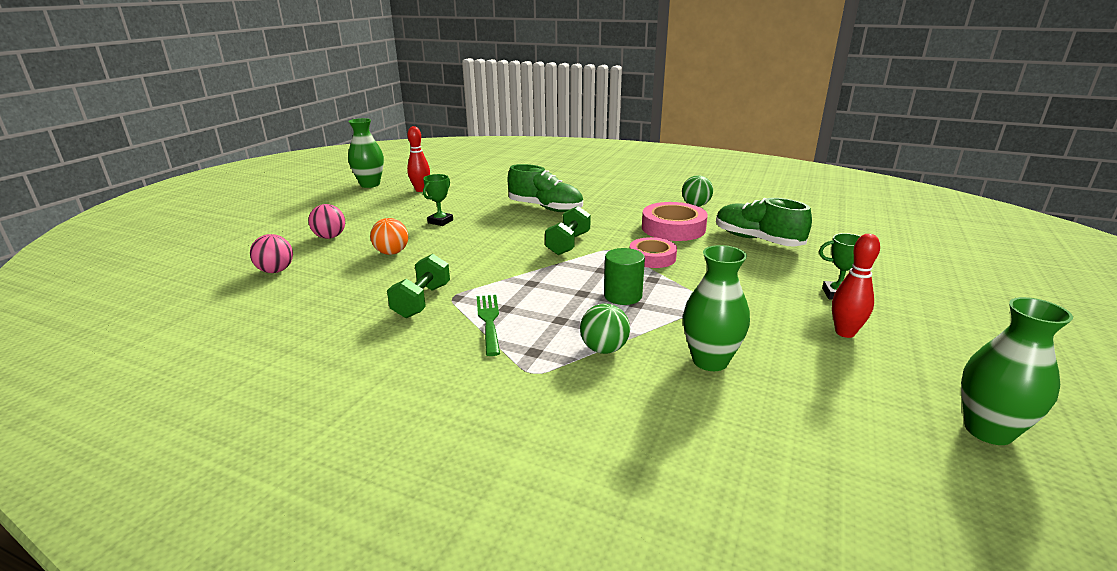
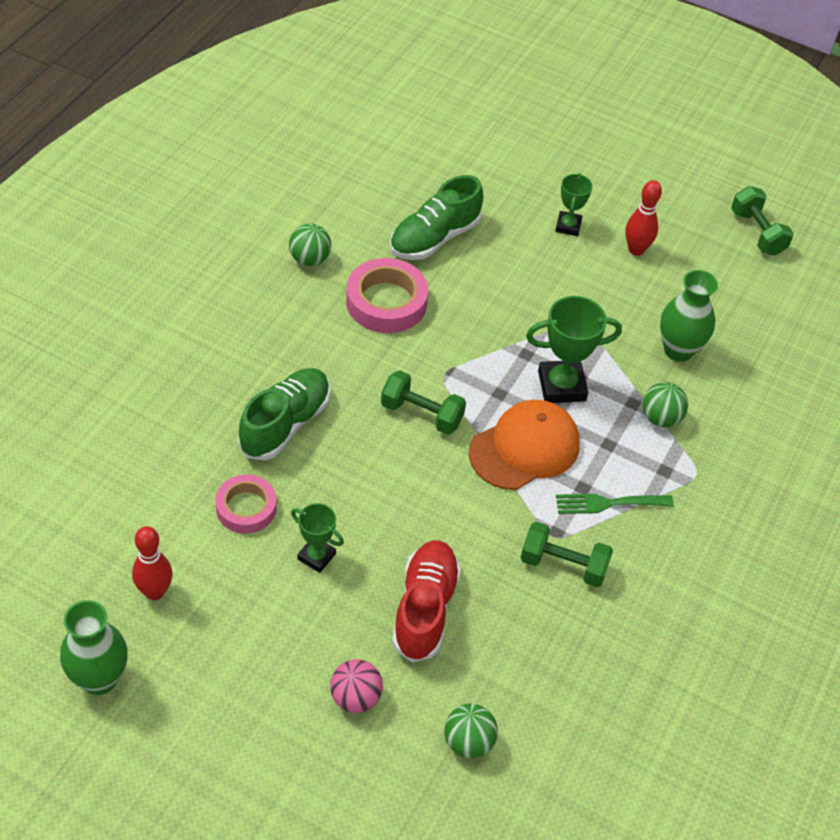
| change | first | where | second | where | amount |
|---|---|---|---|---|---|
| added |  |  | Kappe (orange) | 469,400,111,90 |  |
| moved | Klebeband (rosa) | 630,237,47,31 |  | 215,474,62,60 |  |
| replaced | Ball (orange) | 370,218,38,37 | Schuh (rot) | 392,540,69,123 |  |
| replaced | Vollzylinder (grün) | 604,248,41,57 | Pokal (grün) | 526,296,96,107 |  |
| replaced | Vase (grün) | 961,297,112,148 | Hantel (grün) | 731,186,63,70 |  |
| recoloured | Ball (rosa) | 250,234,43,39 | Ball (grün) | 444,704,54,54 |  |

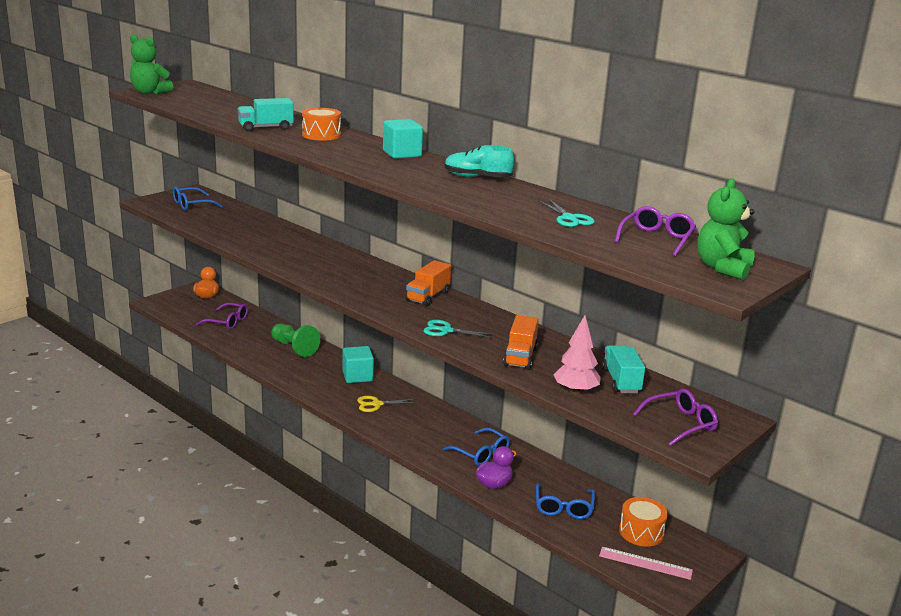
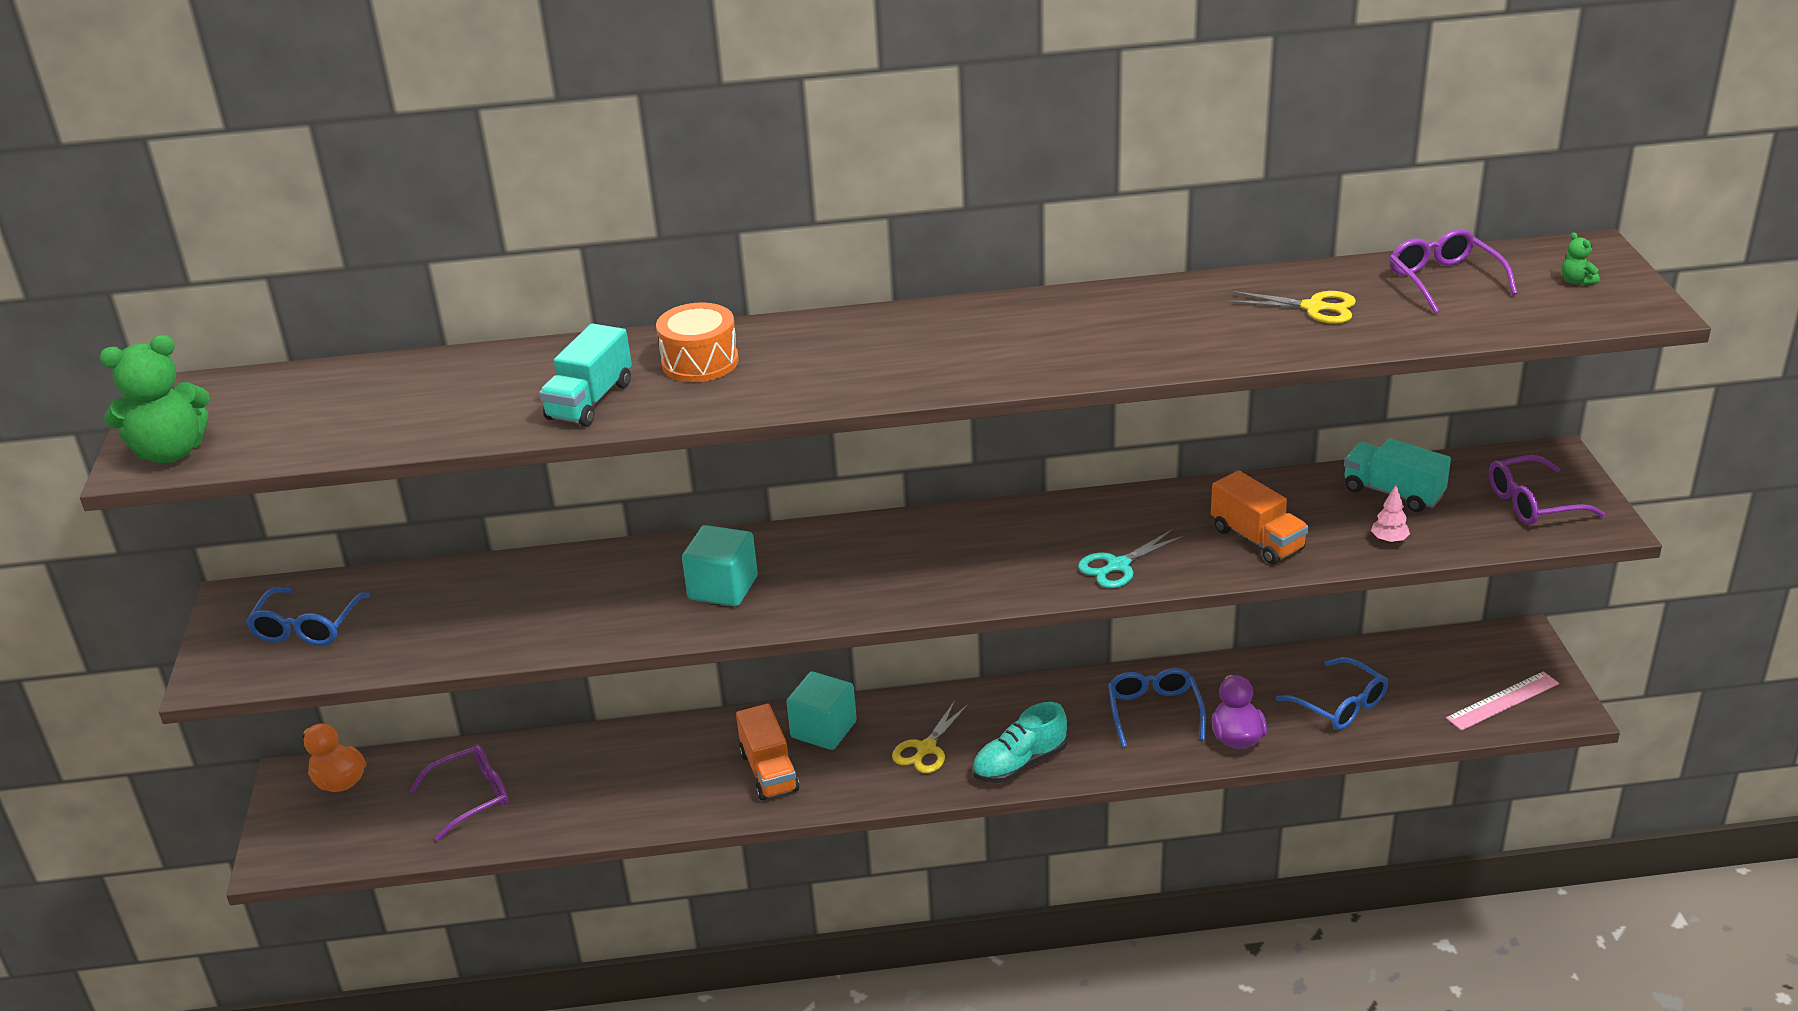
| change | first | where | second | where | amount |
|---|---|---|---|---|---|
| removed | Bauer (grün) | 271,323,49,34 |  |  |  |
| removed | Trommel (orange) | 619,497,49,50 |  |  |  |
| moved | Kubus (türkis) | 383,119,40,40 |  | 682,525,76,81 |  |
| moved | Lastwagen (orange) | 406,260,45,46 |  | 736,703,64,98 |  |
| moved | Schuh (türkis) | 445,145,69,33 |  | 972,702,95,81 |  |
| recoloured | Schere (türkis) | 539,199,56,28 | Schere (gelb) | 1227,291,129,33 |  |
| turned | Brille (blau) | 443,428,67,38 |  | 1108,668,98,79 | 90 degrees counterclockwise |
| turned | Brille (lila) | 633,389,85,57 |  | 1489,455,116,70 | 120 degrees counterclockwise |
| resized | Baum (rosa) | 553,315,48,79 |  | 1371,485,39,58 | x0.52 |
| resized | Teddybär (grün) | 697,178,57,102 |  | 1562,232,38,53 | x0.41 |

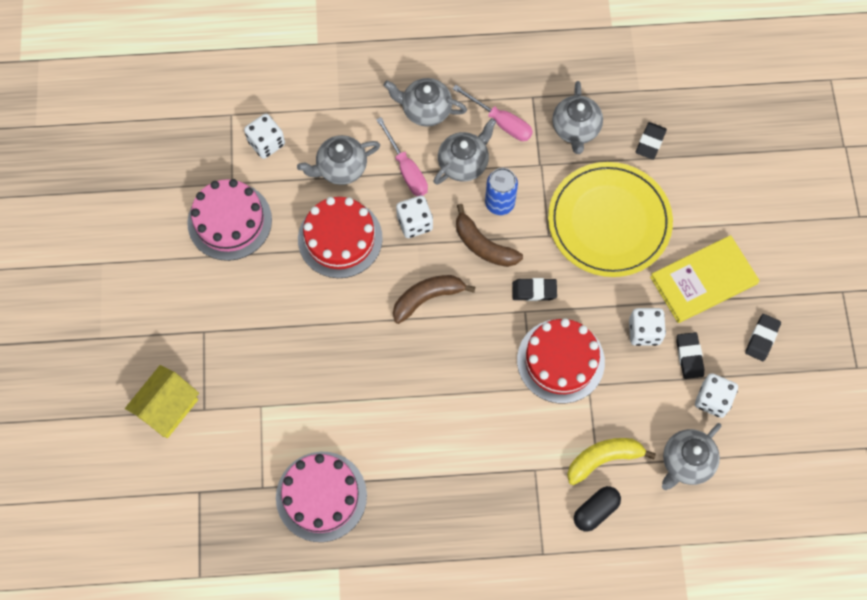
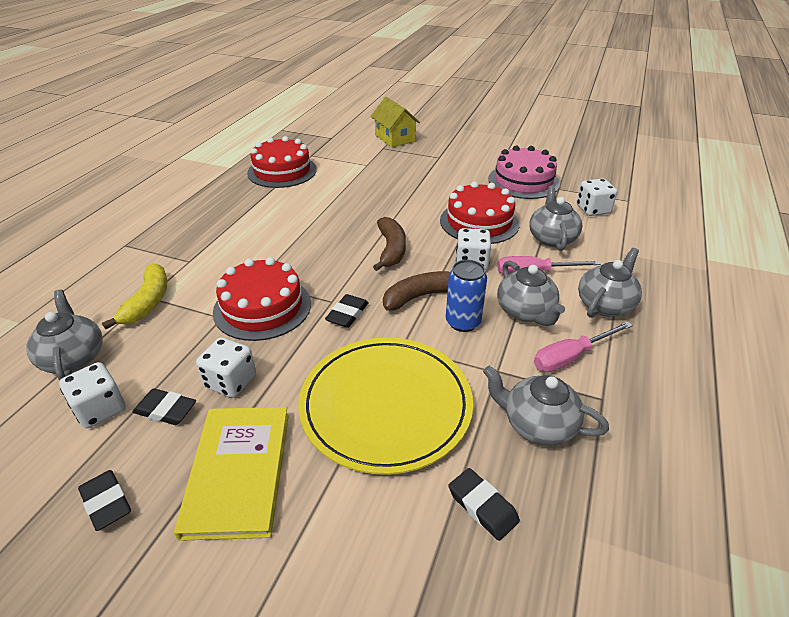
| change | first | where | second | where | amount |
|---|---|---|---|---|---|
| removed | Kapsel (schwarz) | 574,486,47,46 |  |  |  |
| recoloured | Kuchen (rosa) | 276,452,91,90 | Kuchen (rot) | 247,136,70,52 |  |

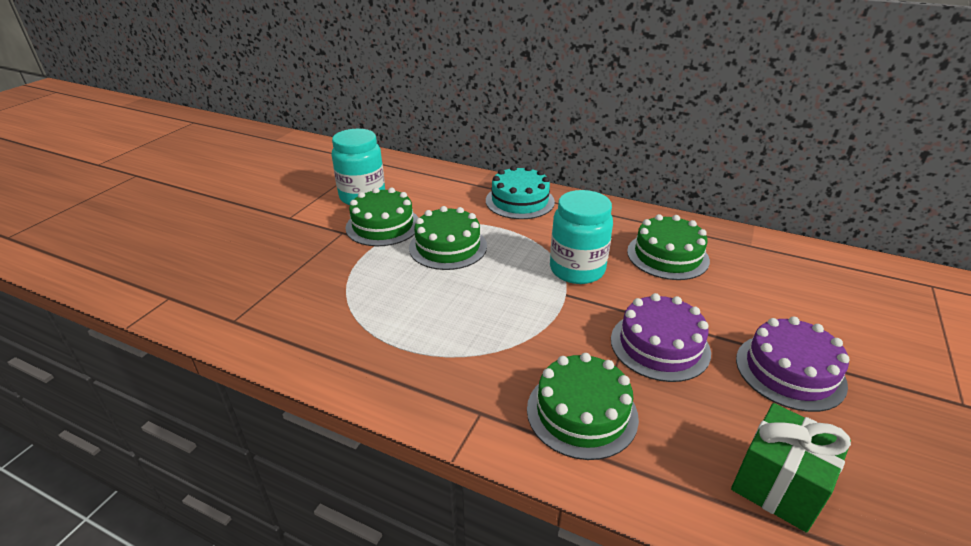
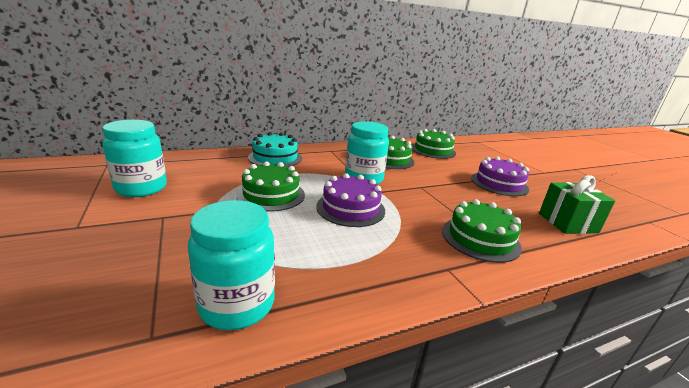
| change | first | where | second | where | amount |
|---|---|---|---|---|---|
| added |  |  | Einmachglas (türkis) | 188,200,87,130 |  |
| moved | Kuchen (grün) | 346,188,73,58 |  | 412,129,44,30 |  |
| moved | Kuchen (lila) | 611,293,100,89 |  | 316,173,69,54 |  |

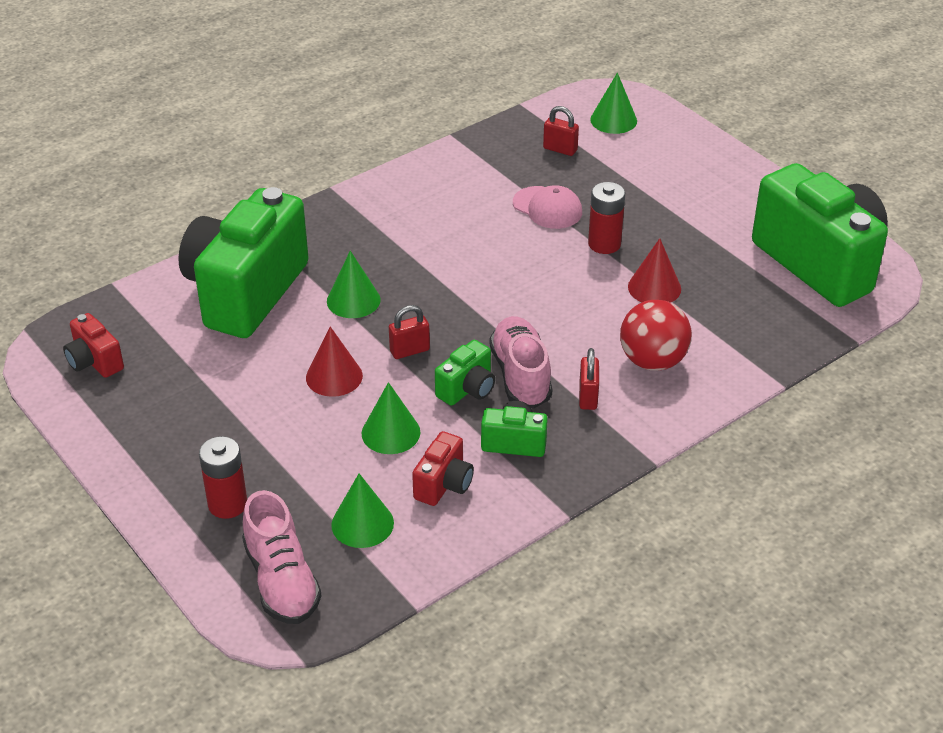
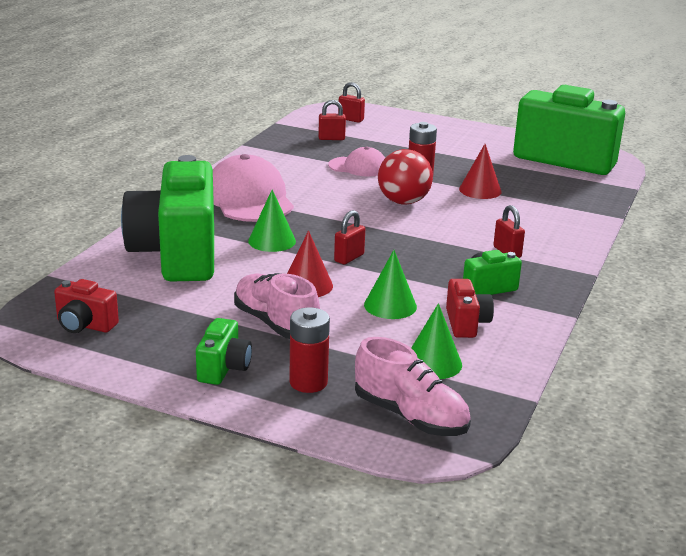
| change | first | where | second | where | amount |
|---|---|---|---|---|---|
| added |  |  | Kappe (rosa) | 213,154,81,68 |  |
| moved | Kamera (grün) | 435,340,60,66 |  | 196,318,56,67 |  |
| moved | Schuh (rosa) | 489,316,63,92 |  | 234,273,86,66 |  |
| moved | Ball (rot) | 620,300,72,71 |  | 378,149,55,55 |  |
| replaced | Kegel (grün) | 590,73,47,61 | Vorhängeschloss (rot) | 338,82,27,41 |  |

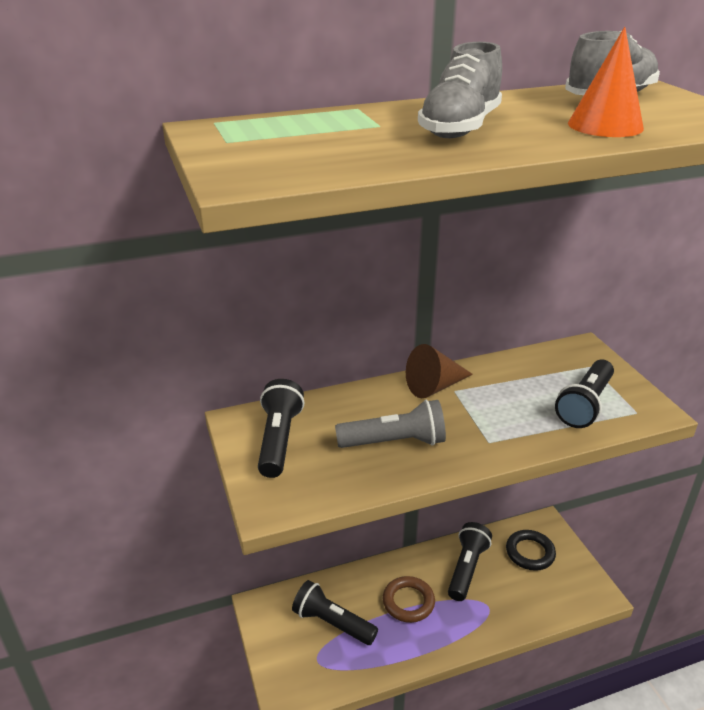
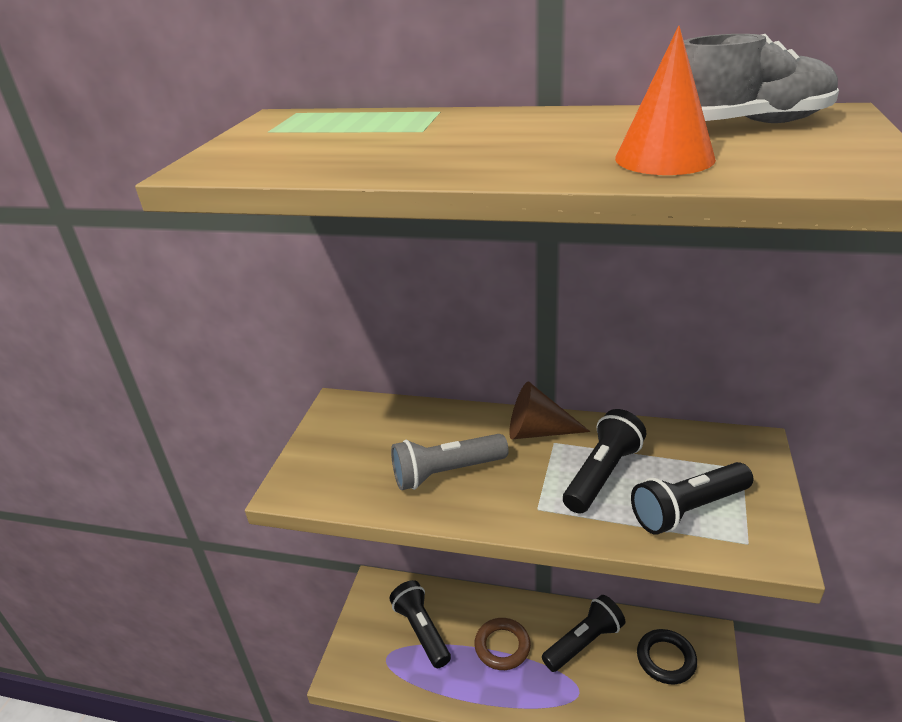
| change | first | where | second | where | amount |
|---|---|---|---|---|---|
| removed | Schuh (grau) | 418,42,84,96 |  |  |  |
| moved | Taschenlampe (schwarz) | 258,379,47,99 |  | 563,409,83,105 |  |
| turned | Taschenlampe (grau) | 335,400,111,48 |  | 391,434,118,56 | 135 degrees clockwise |

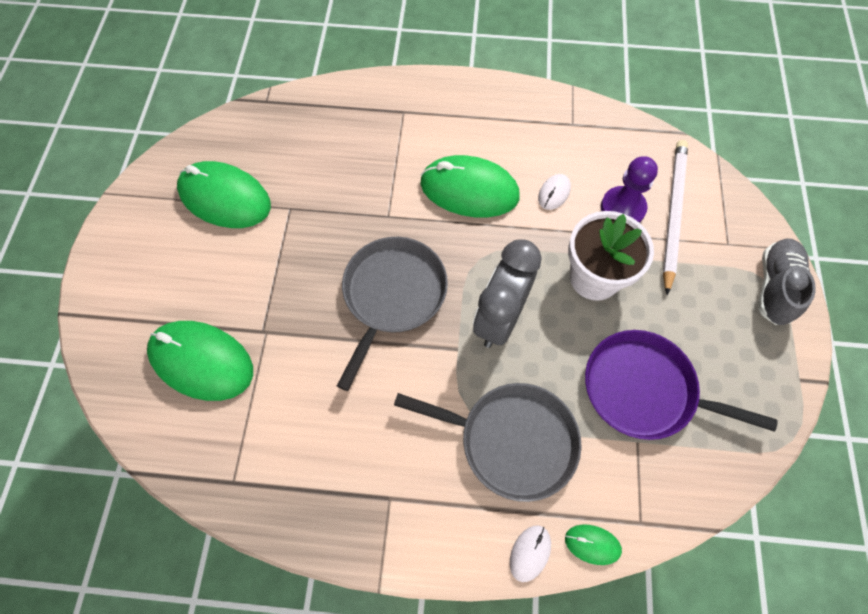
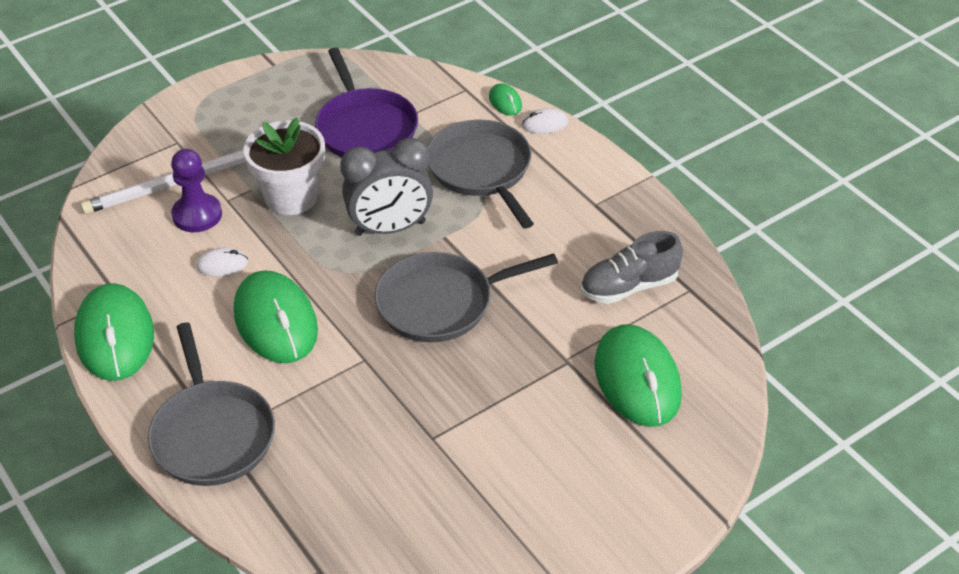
| change | first | where | second | where | amount |
|---|---|---|---|---|---|
| added |  |  | Pfanne (grau) | 148,322,127,164 |  |
| moved | Computermaus (grün) | 177,161,94,67 |  | 74,283,80,98 |  |
| moved | Schuh (grau) | 758,238,58,87 |  | 581,231,102,73 |  |

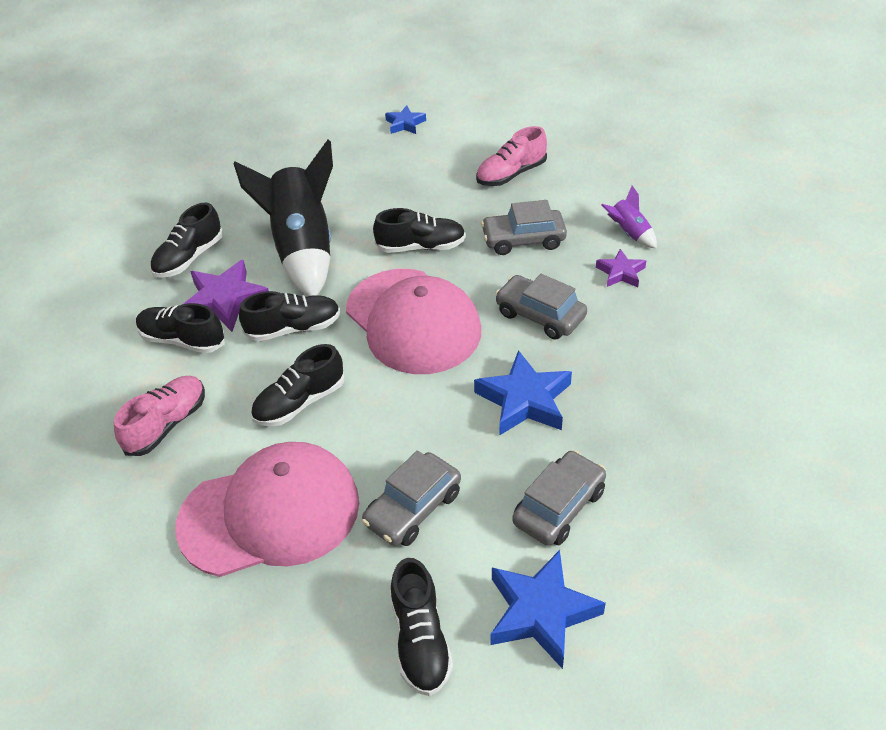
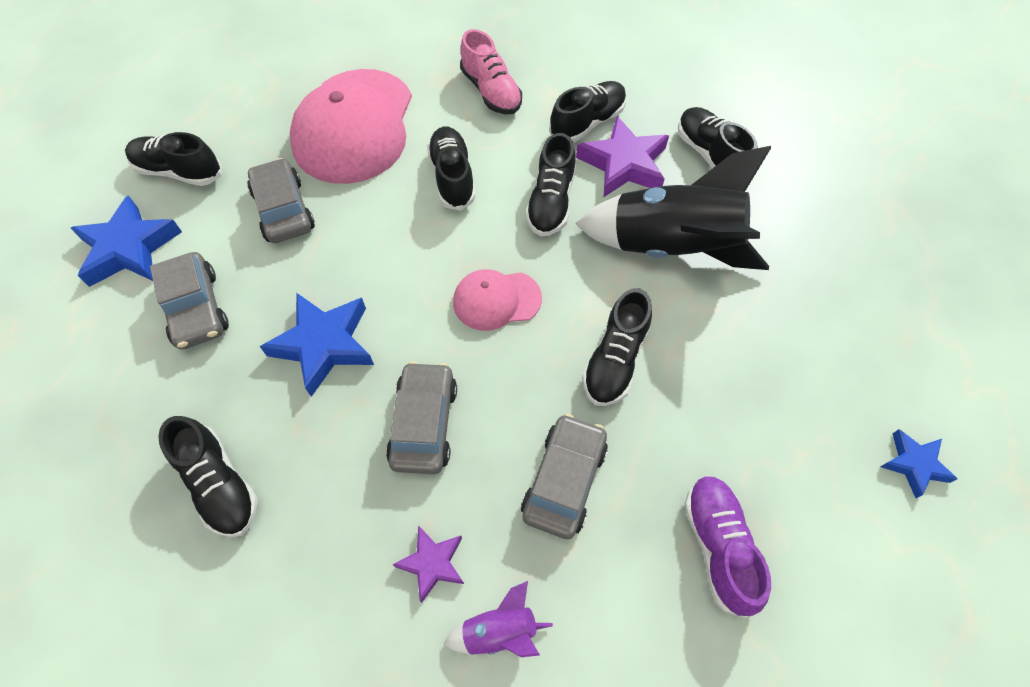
| change | first | where | second | where | amount |
|---|---|---|---|---|---|
| added |  |  | Schuh (schwarz) | 158,416,100,121 |  |
| recoloured | Schuh (rosa) | 476,126,71,60 | Schuh (lila) | 684,475,87,143 |  |
| turned | Auto (grau) | 495,274,92,66 |  | 386,361,71,113 | 60 degrees counterclockwise |
| resized | Kappe (rosa) | 346,269,135,105 |  | 453,269,89,62 | x0.50 |

